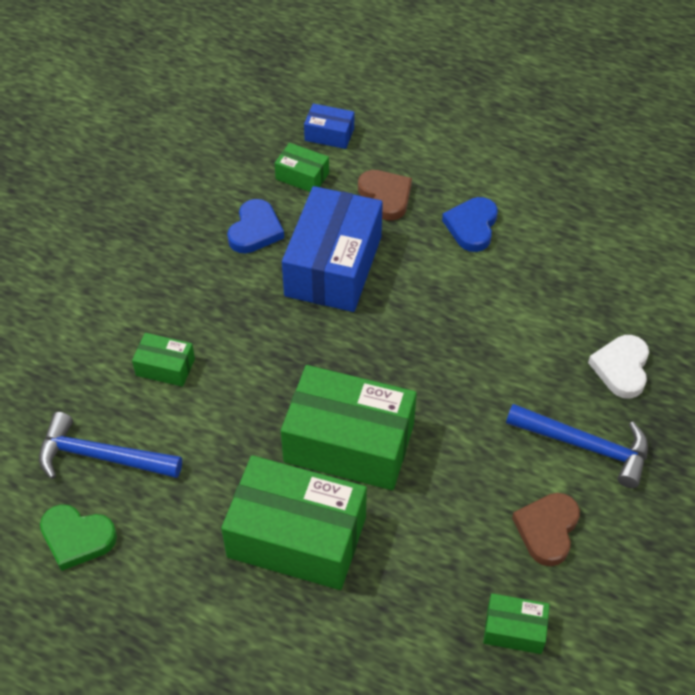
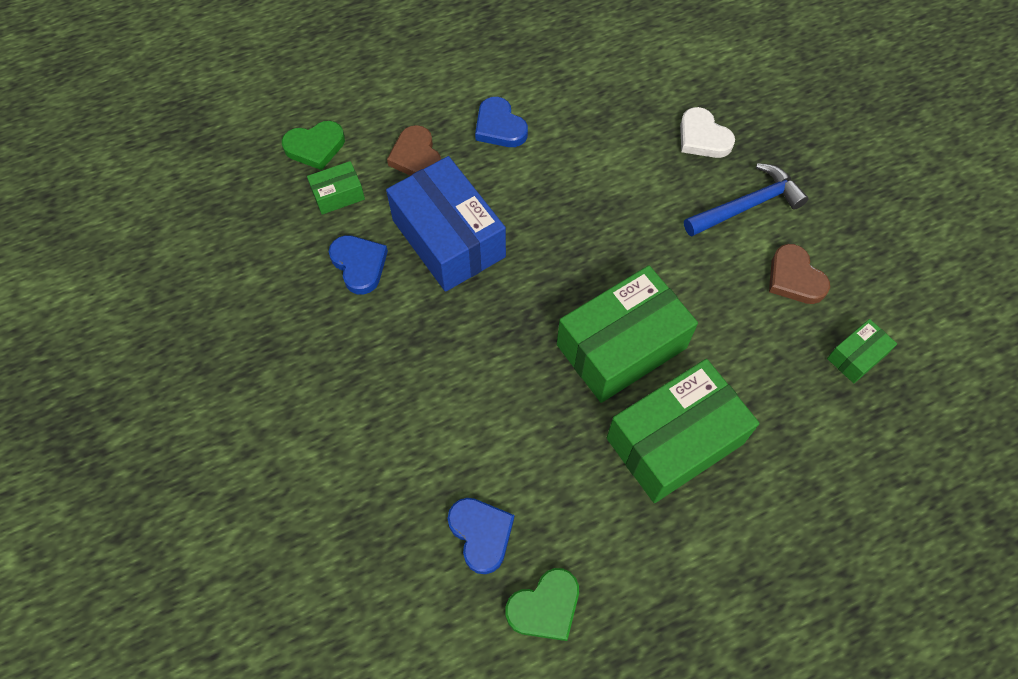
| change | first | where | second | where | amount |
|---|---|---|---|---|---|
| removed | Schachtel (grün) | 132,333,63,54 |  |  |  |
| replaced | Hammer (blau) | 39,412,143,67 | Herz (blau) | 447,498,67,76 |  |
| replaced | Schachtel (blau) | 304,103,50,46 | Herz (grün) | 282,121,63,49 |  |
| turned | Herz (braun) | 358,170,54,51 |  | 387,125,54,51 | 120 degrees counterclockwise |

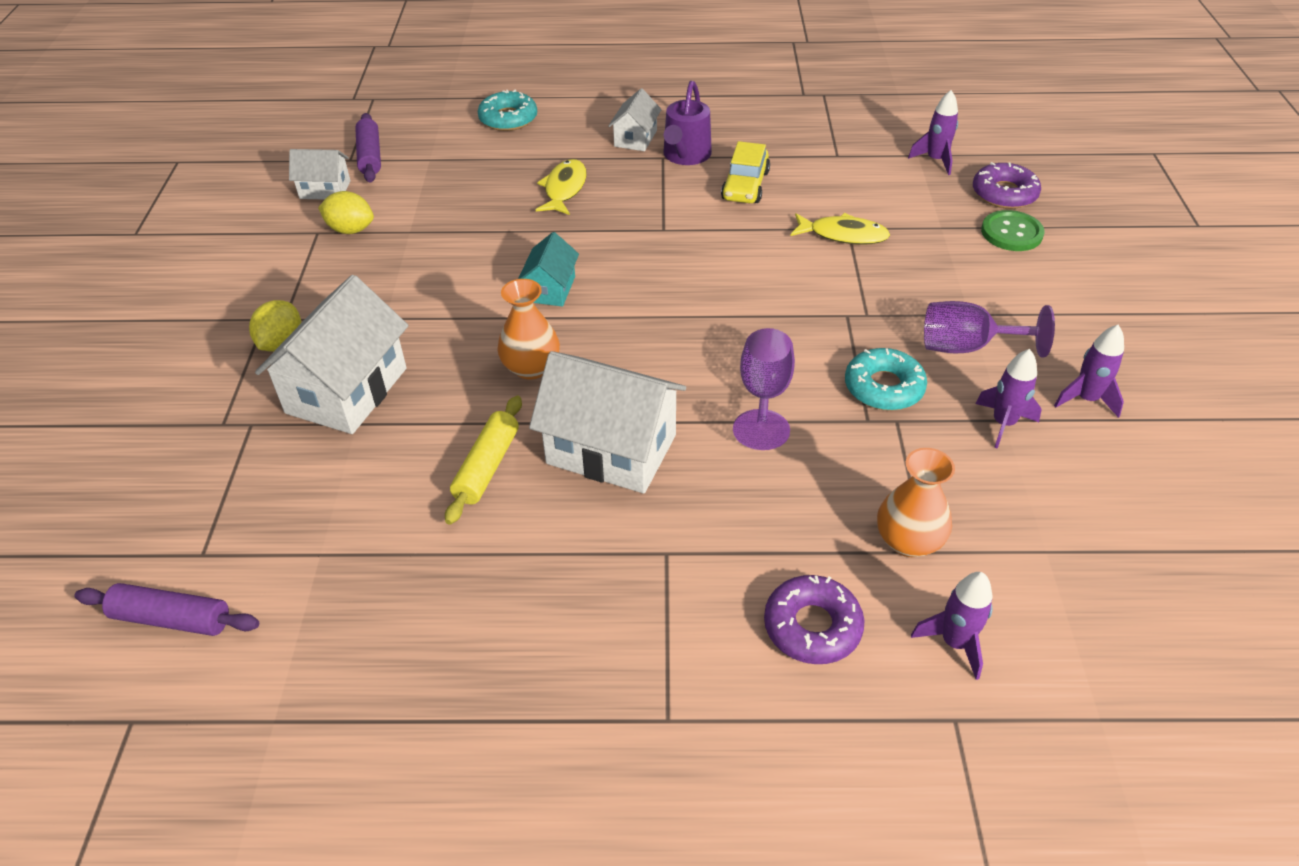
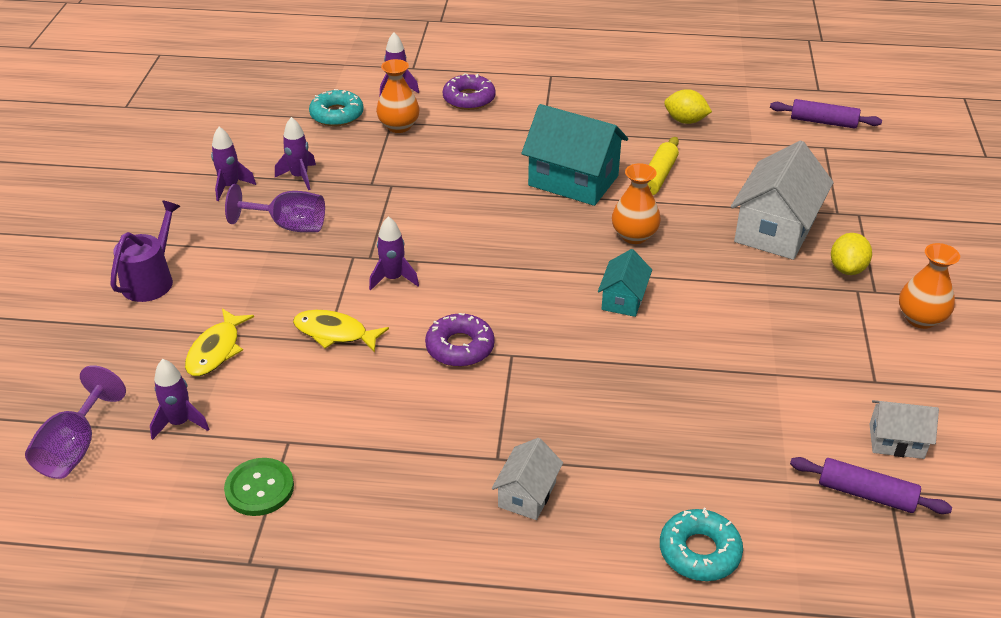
| change | first | where | second | where | amount |
|---|---|---|---|---|---|
| removed | Auto (gelb) | 721,141,49,62 |  |  |  |
| added |  |  | Rakete (lila) | 369,216,50,75 |  |
| added |  |  | Vase (orange) | 899,243,61,86 |  |
| moved | Zitrone (gelb) | 318,191,56,43 |  | 664,89,48,35 |  |
| moved | Fisch (gelb) | 536,159,51,56 |  | 185,308,69,68 |  |
| moved | Gießkanne (lila) | 663,81,49,84 |  | 110,200,71,102 |  |
| moved | Kelch (lila) | 733,328,62,122 |  | 25,365,101,114 |  |
| moved | Donut (türkis) | 845,348,82,62 |  | 309,89,55,37 |  |
| moved | Donut (lila) | 973,162,68,47 |  | 425,313,70,54 |  |
| moved | Knopf (grün) | 981,210,63,41 |  | 224,458,70,58 |  |
| recoloured | Haus (weiß) | 529,351,157,143 | Haus (türkis) | 521,104,107,102 |  |
| turned | Nudelholz (lila) | 355,113,26,70 |  | 790,457,162,57 | 60 degrees counterclockwise |

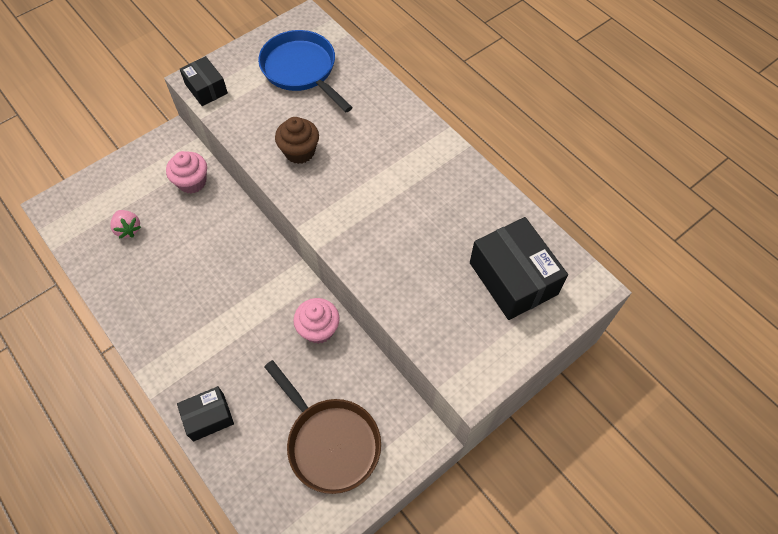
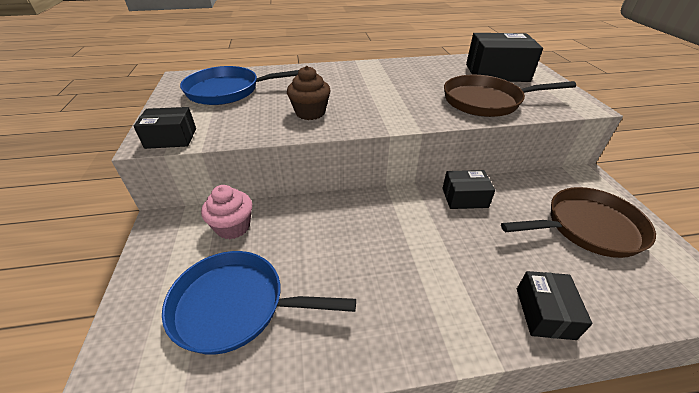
| change | first | where | second | where | amount |
|---|---|---|---|---|---|
| added |  |  | Pfanne (braun) | 444,75,132,42 |  |
| replaced | Erdbeere (rosa) | 110,210,31,29 | Pfanne (blau) | 162,251,194,104 |  |
| replaced | Muffin (rosa) | 293,298,47,46 | Schachtel (schwarz) | 442,170,53,39 |  |

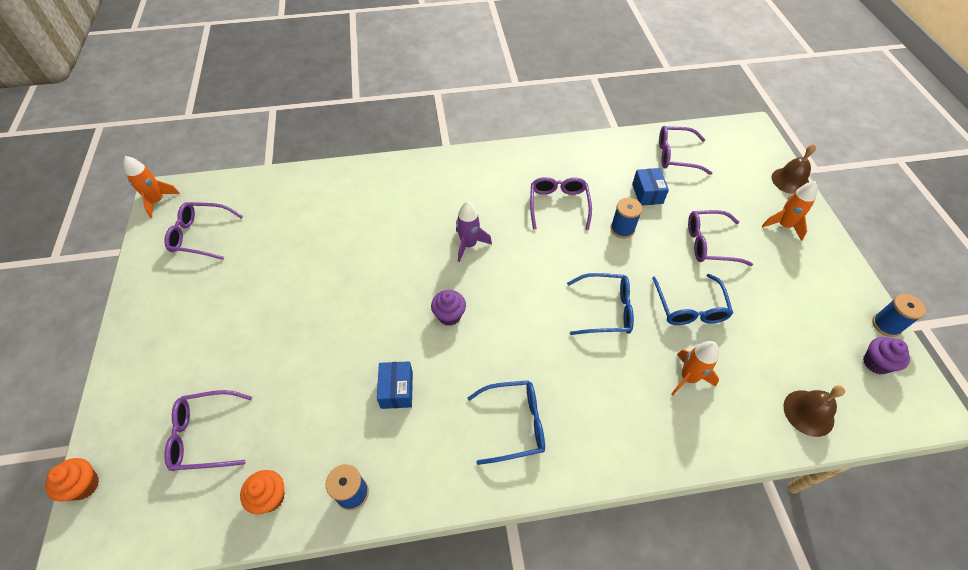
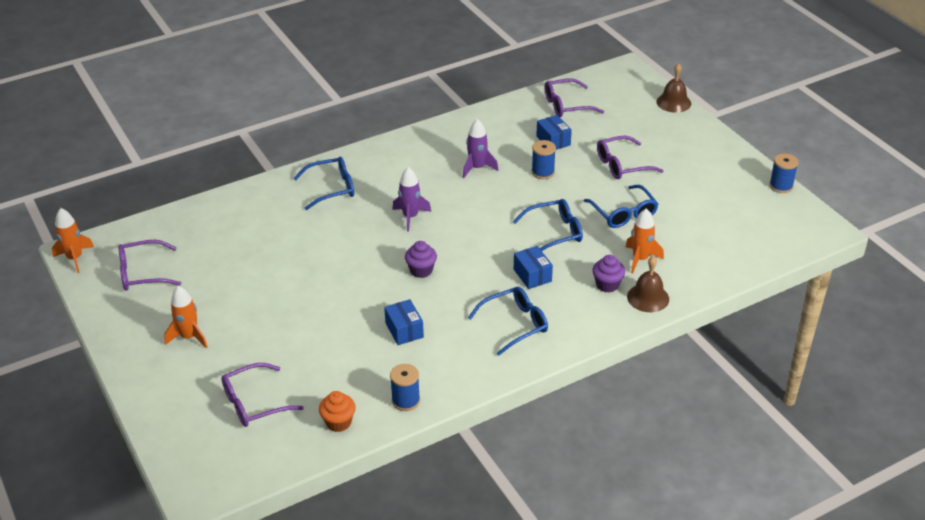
| change | first | where | second | where | amount |
|---|---|---|---|---|---|
| removed | Muffin (orange) | 45,458,54,44 |  |  |  |
| added |  |  | Brille (blau) | 294,157,60,53 |  |
| added |  |  | Schachtel (blau) | 514,246,39,43 |  |
| moved | Rakete (orange) | 762,181,55,60 |  | 164,286,44,62 |  |
| moved | Glocke (braun) | 783,385,62,52 |  | 627,256,42,56 |  |
| moved | Muffin (lila) | 863,337,47,37 |  | 592,255,33,38 |  |
| replaced | Brille (lila) | 530,177,62,53 | Rakete (lila) | 463,119,35,59 |  |

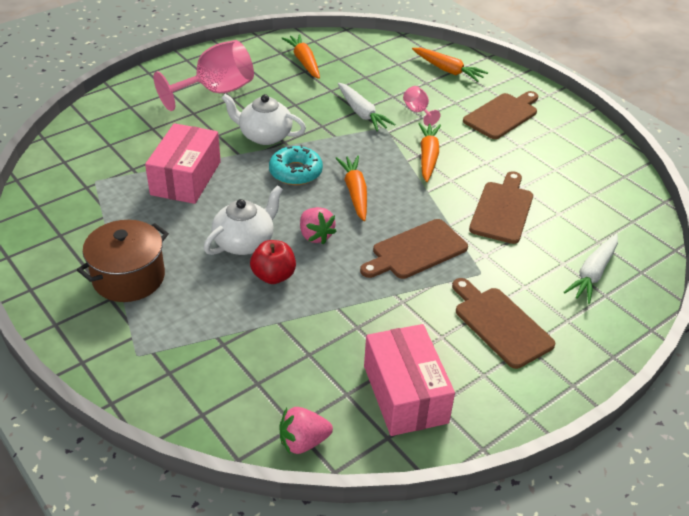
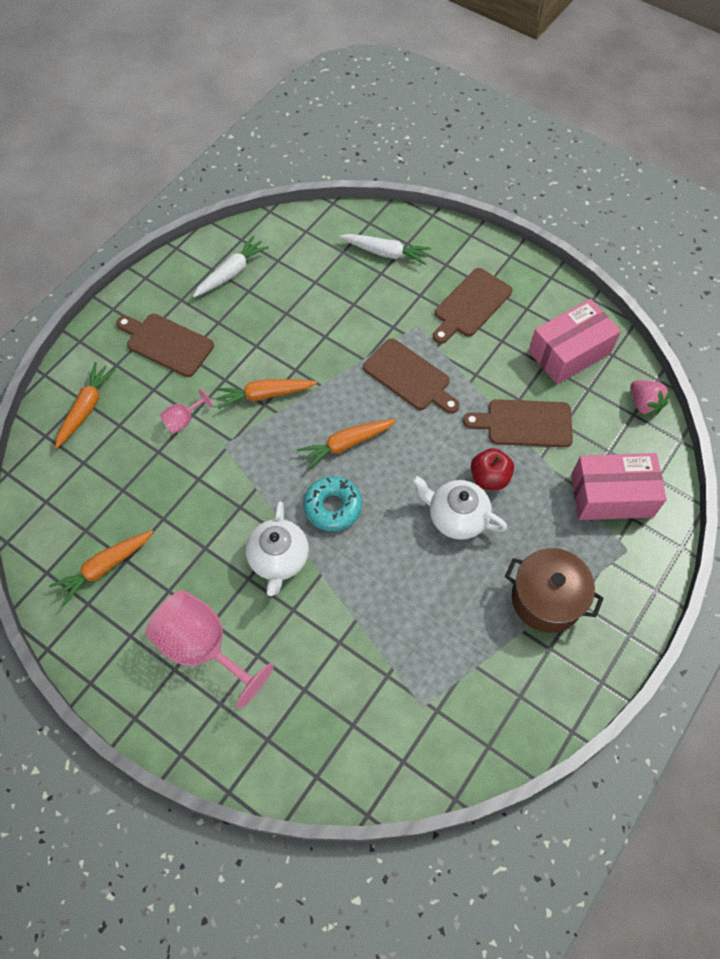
| change | first | where | second | where | amount |
|---|---|---|---|---|---|
| removed | Erdbeere (rosa) | 300,207,37,38 |  |  |  |
| moved | Schachtel (rosa) | 145,123,76,81 |  | 571,453,96,67 |  |
| moved | Karotte (weiß) | 338,83,58,49 |  | 193,236,76,61 |  |
| moved | Schneidebrett (braun) | 469,171,64,73 |  | 463,399,110,48 |  |

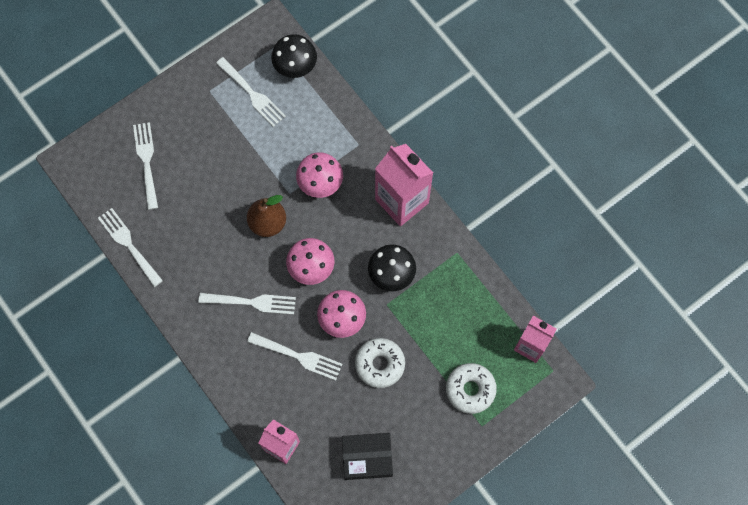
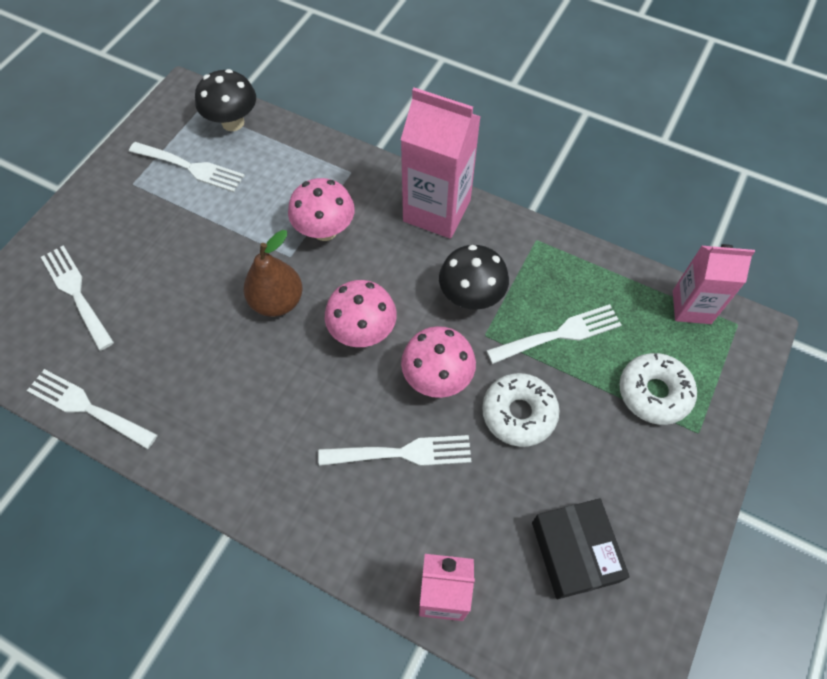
| change | first | where | second | where | amount |
|---|---|---|---|---|---|
| moved | Gabel (weiß) | 199,293,97,22 |  | 486,304,136,60 |  |
| turned | Schachtel (schwarz) | 342,433,51,47 |  | 532,498,98,101 | 75 degrees counterclockwise |

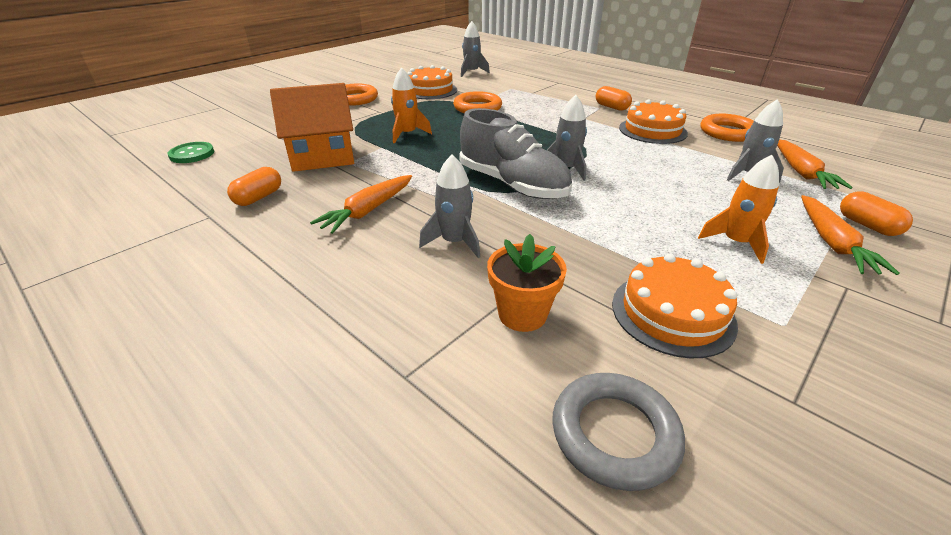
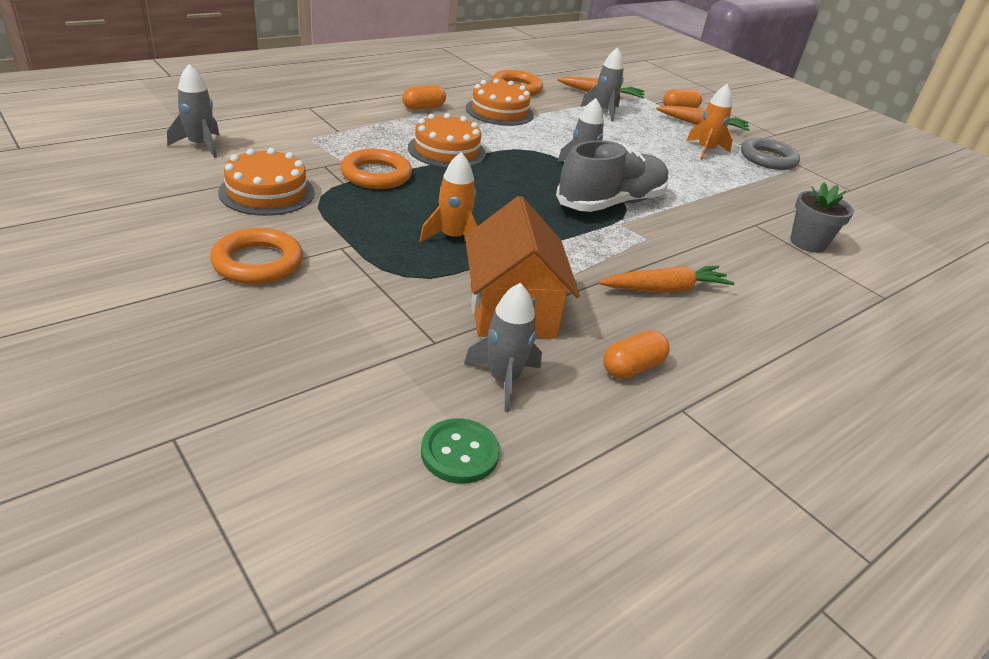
| change | first | where | second | where | amount |
|---|---|---|---|---|---|
| moved | Rakete (grau) | 419,155,61,103 |  | 464,283,78,129 |  |
| moved | Ring (grau) | 552,373,133,118 |  | 741,138,59,32 |  |
| moved | Kuchen (orange) | 612,254,126,104 |  | 408,113,78,55 |  |
| recoloured | Blumentopf (orange) | 487,234,80,98 | Blumentopf (grau) | 790,182,64,71 |  |
| turned | Kapsel (orange) | 227,167,54,39 |  | 603,330,67,49 | 75 degrees counterclockwise |
| turned | Karotte (orange) | 310,175,102,59 |  | 599,265,136,28 | 60 degrees counterclockwise |

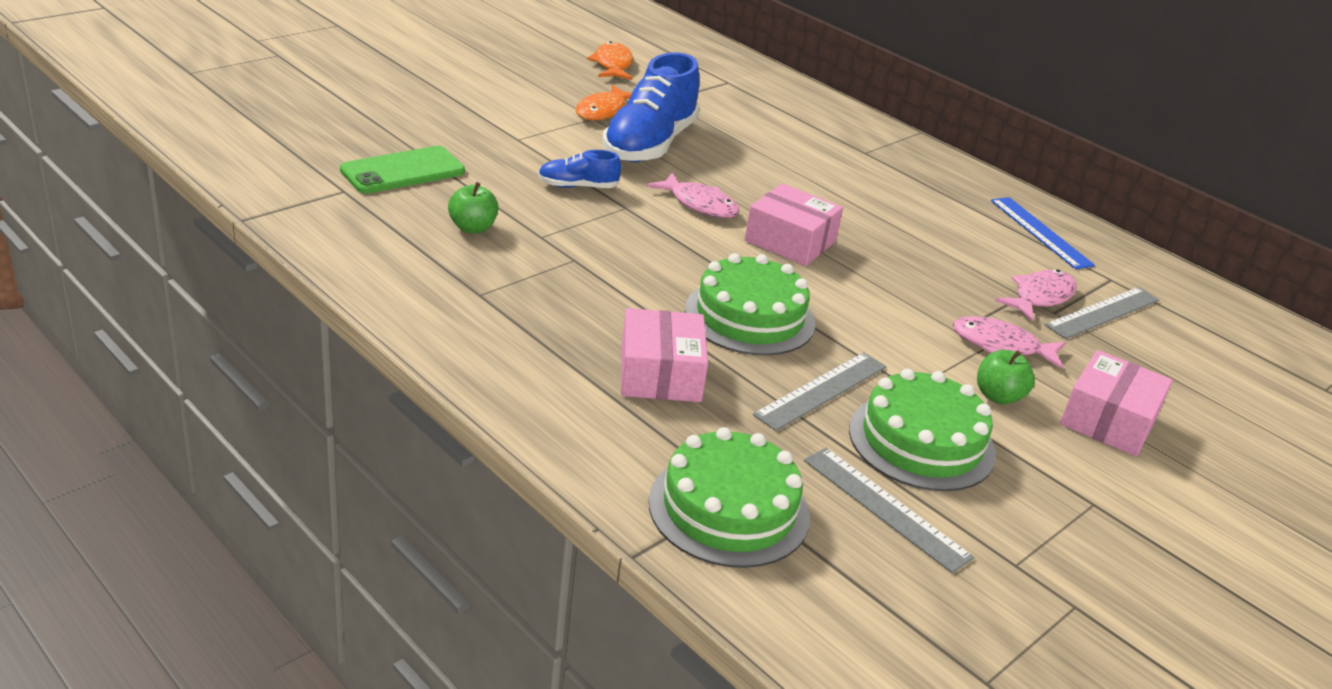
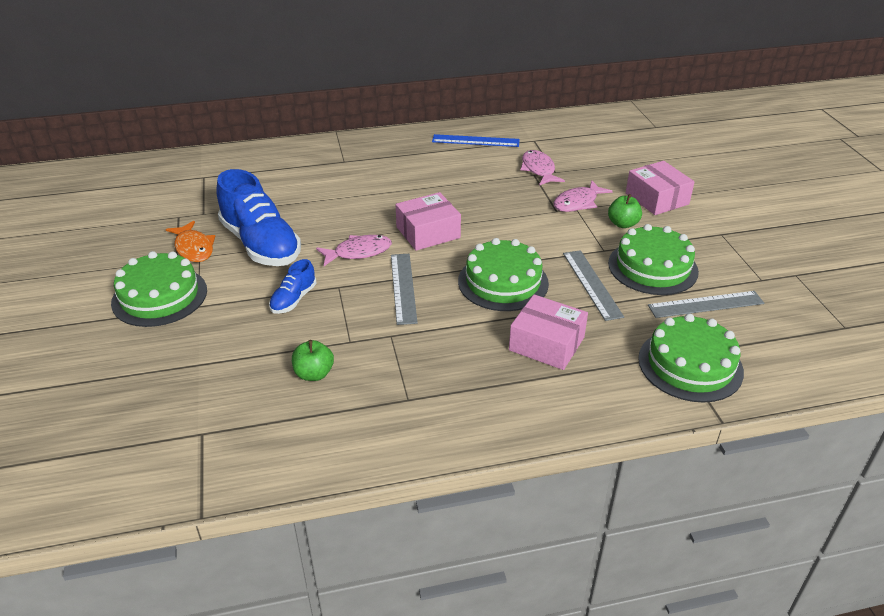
| change | first | where | second | where | amount |
|---|---|---|---|---|---|
| removed | Handy (grün) | 340,146,125,48 |  |  |  |
| removed | Fisch (orange) | 587,41,46,39 |  |  |  |
| added |  |  | Kuchen (grün) | 111,251,96,76 |  |
| moved | Lineal (grau) | 1045,287,114,52 |  | 391,254,27,71 |  |

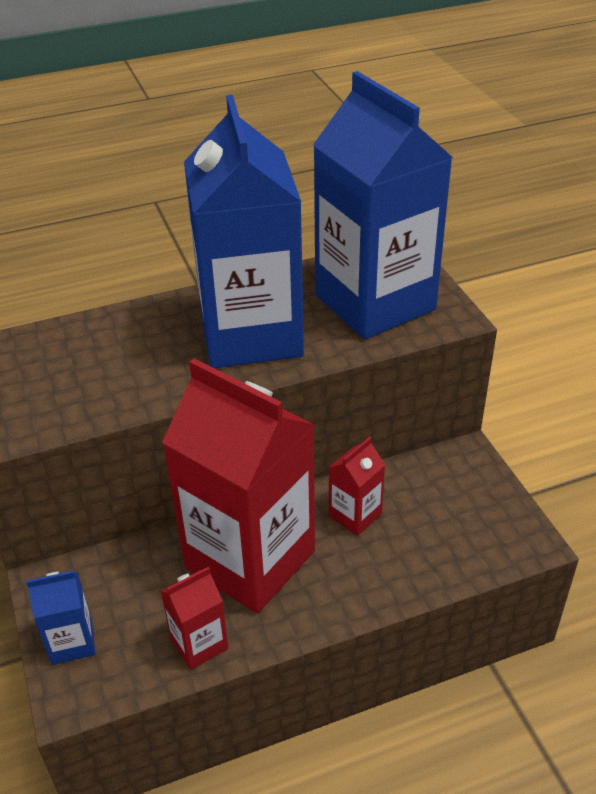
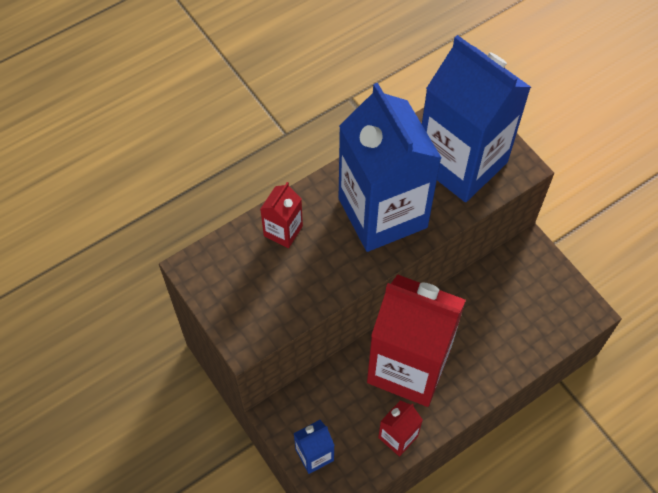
| change | first | where | second | where | amount |
|---|---|---|---|---|---|
| moved | Getränkekarton (rot) | 329,437,56,99 |  | 260,182,43,66 |  |

